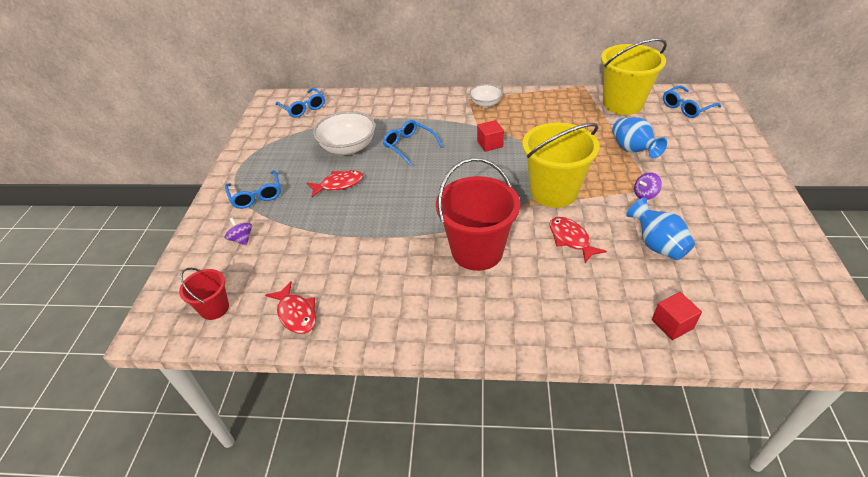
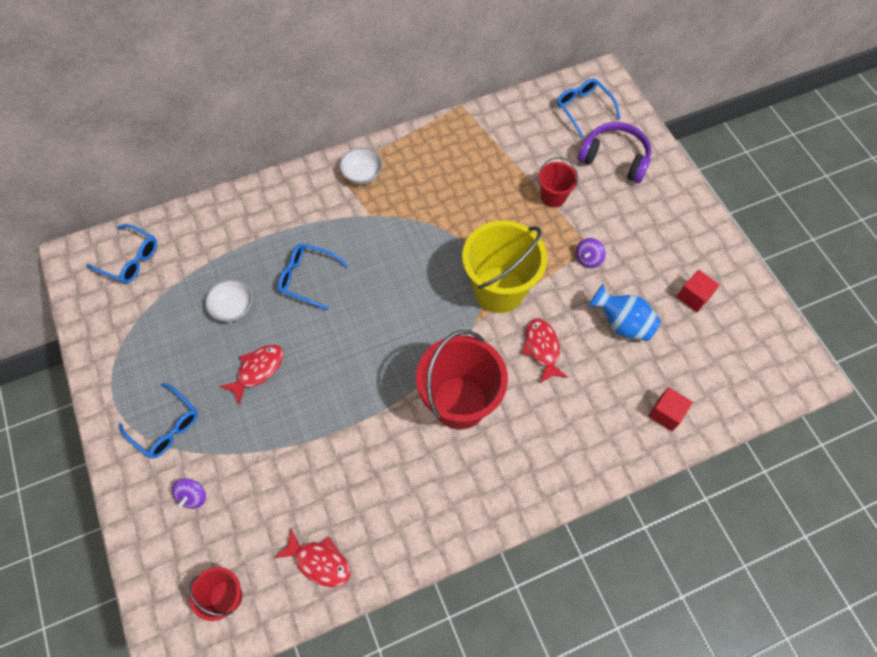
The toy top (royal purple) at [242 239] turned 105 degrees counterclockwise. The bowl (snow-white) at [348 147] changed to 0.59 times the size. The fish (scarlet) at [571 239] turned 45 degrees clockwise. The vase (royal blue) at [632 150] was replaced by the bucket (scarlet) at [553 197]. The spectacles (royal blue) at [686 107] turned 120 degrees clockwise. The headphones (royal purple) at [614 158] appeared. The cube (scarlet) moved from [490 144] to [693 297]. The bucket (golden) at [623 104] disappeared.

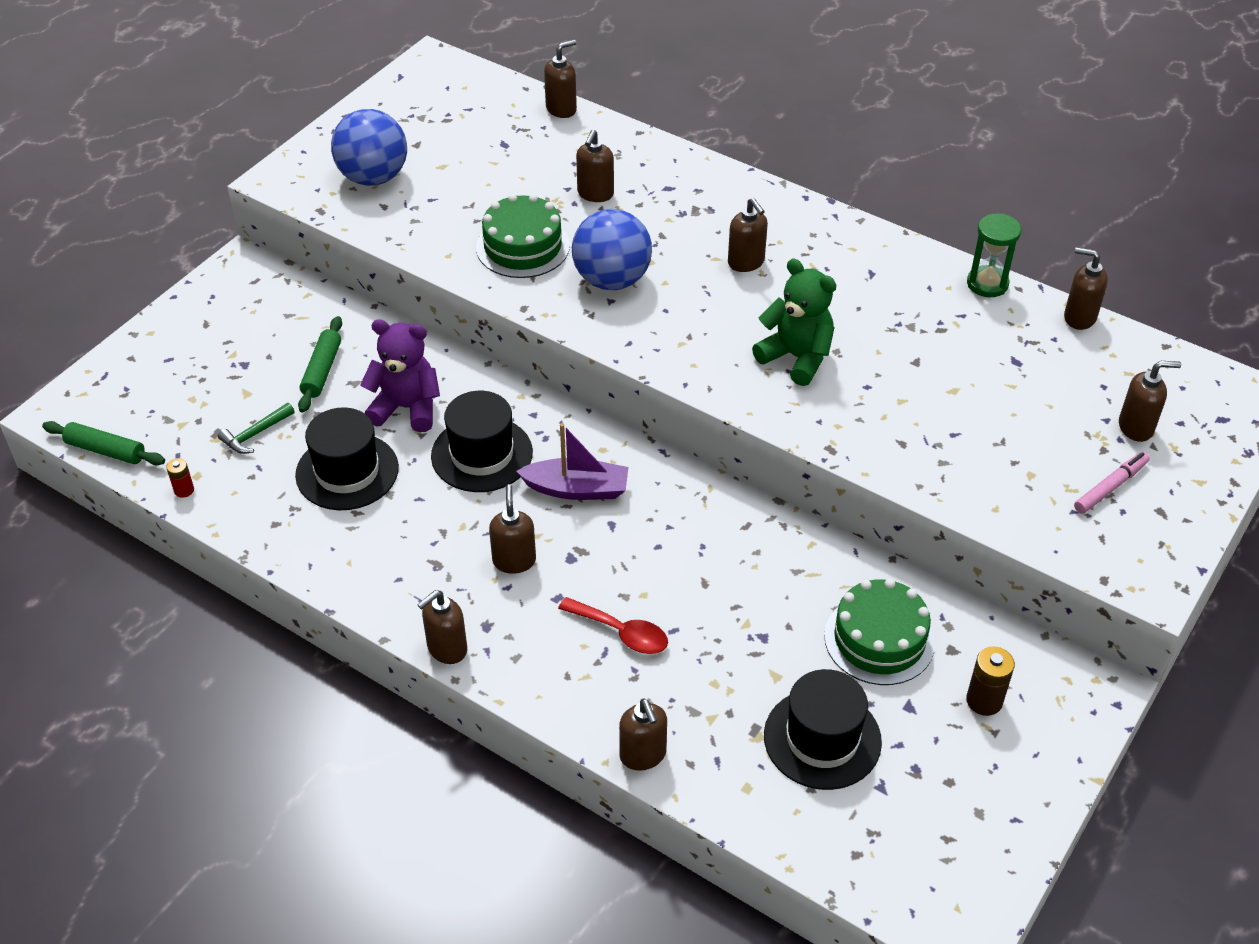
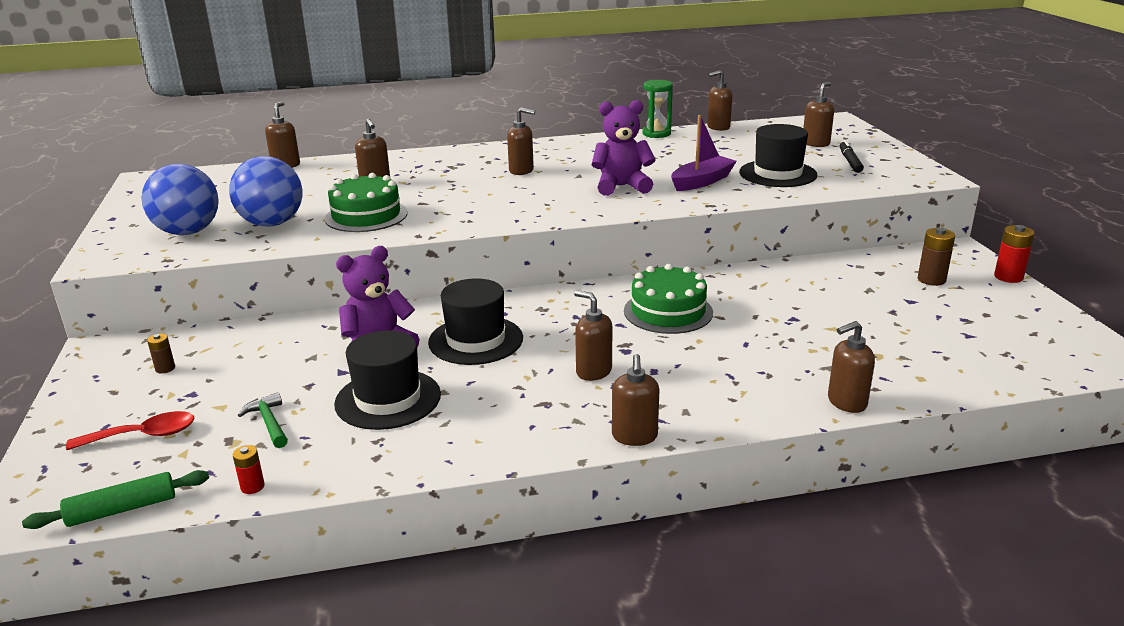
The tablespoon (scarlet) moved from [622 633] to [143 435]. The power cell (russet) at [165 368] appeared. The sphere (royal blue) moved from [612 280] to [272 223]. The hammer (green) at [255 434] turned 150 degrees clockwise. The stuffed bear (green) at [796 357] became the stuffed bear (royal purple) at [621 187]. The layer cake (green) moved from [879 639] to [668 311]. The toy boat (royal purple) moved from [576 489] to [702 182]. The tall hat (jet-black) moved from [822 739] to [778 174]. The soap pump (russet) at [643 755] turned 135 degrees clockwise. The felt pen (rose-pink) at [1110 487] became the felt pen (jet-black) at [850 161]. The power cell (scarlet) at [1008 277] appeared. The rolling pin (green) at [322 370] disappeared.

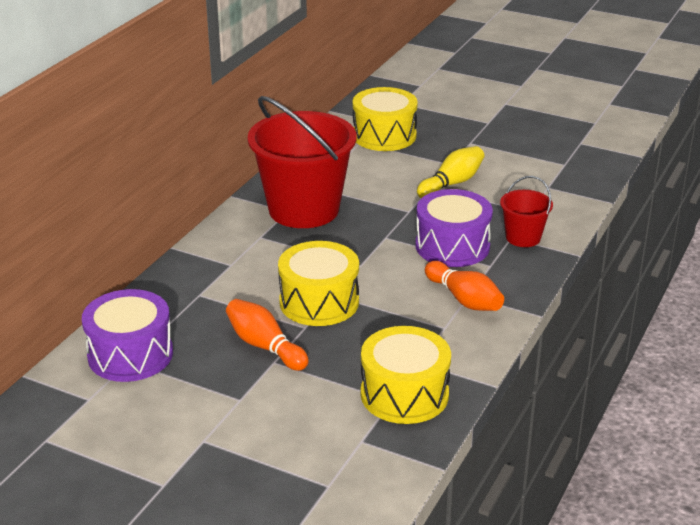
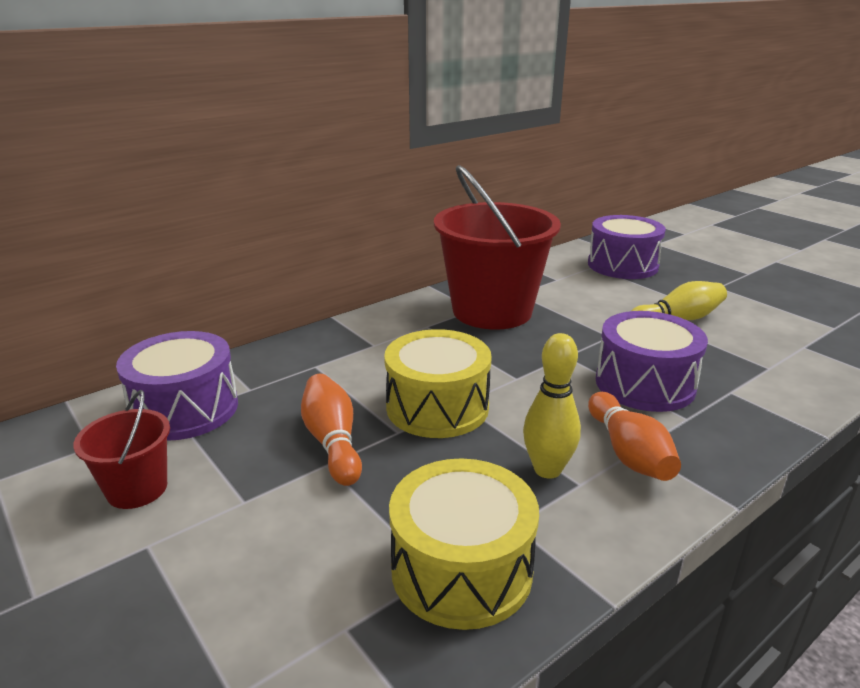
The bucket (scarlet) moved from [523 238] to [137 489]. The tenpin (golden) at [547 469] appeared. The toy drum (golden) at [384 135] became the toy drum (royal purple) at [622 265].

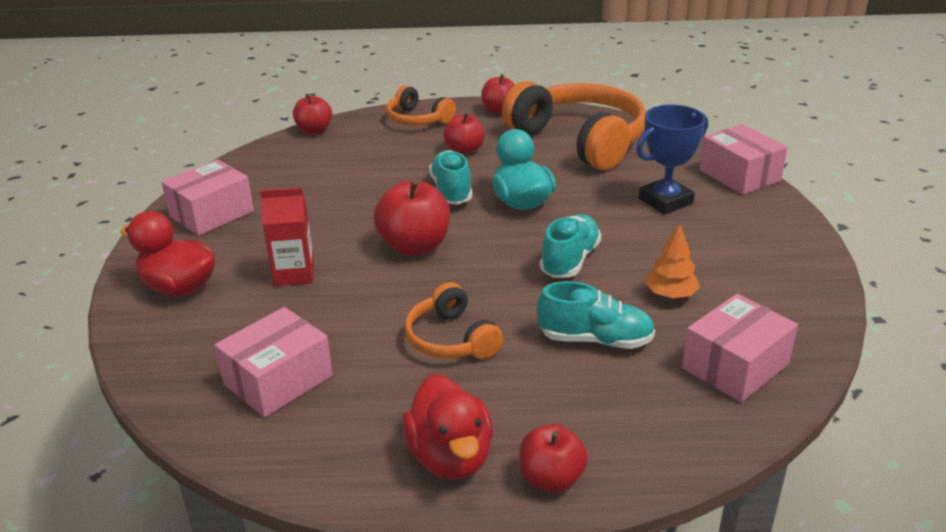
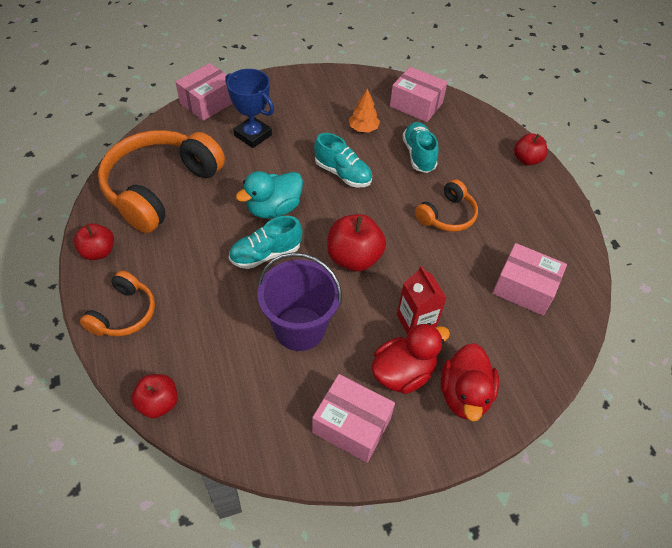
The bucket (royal purple) at [299 328] appeared. The sneaker (aqua) at [570 260] turned 150 degrees counterclockwise. The rubber duck (scarlet) moved from [450 457] to [403 373]. The apple (scarlet) at [464 150] disappeared.

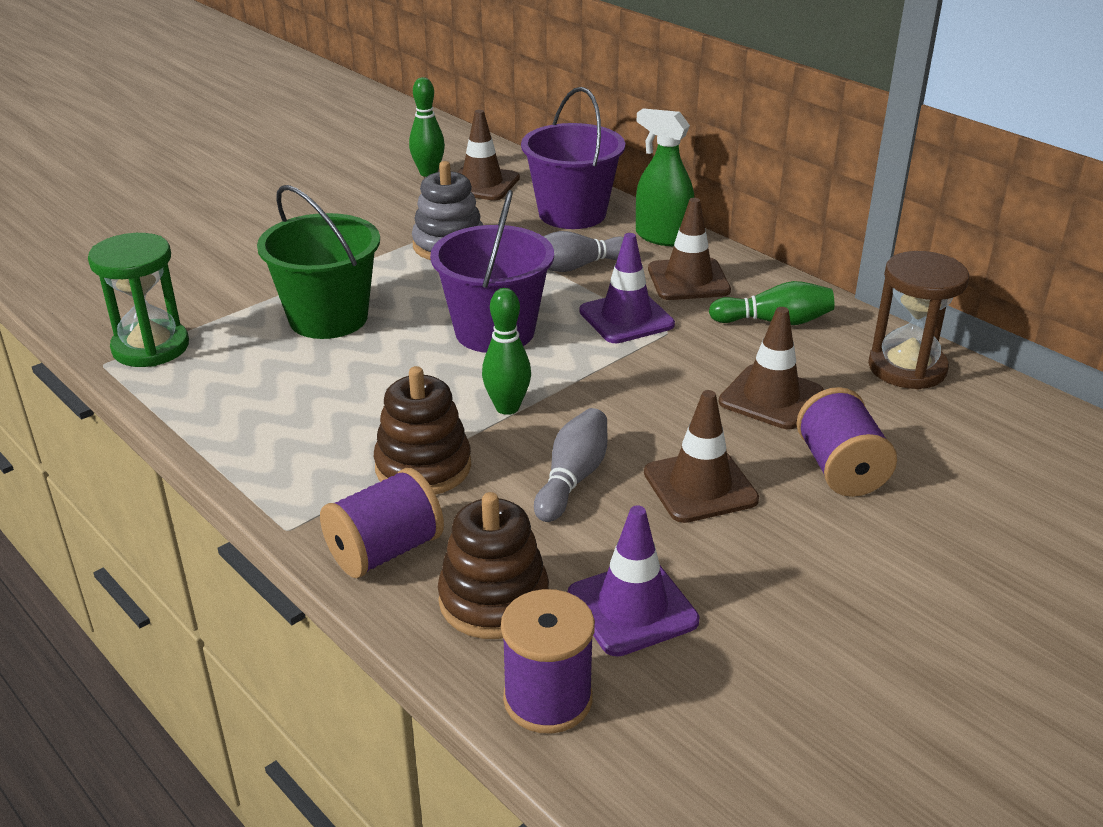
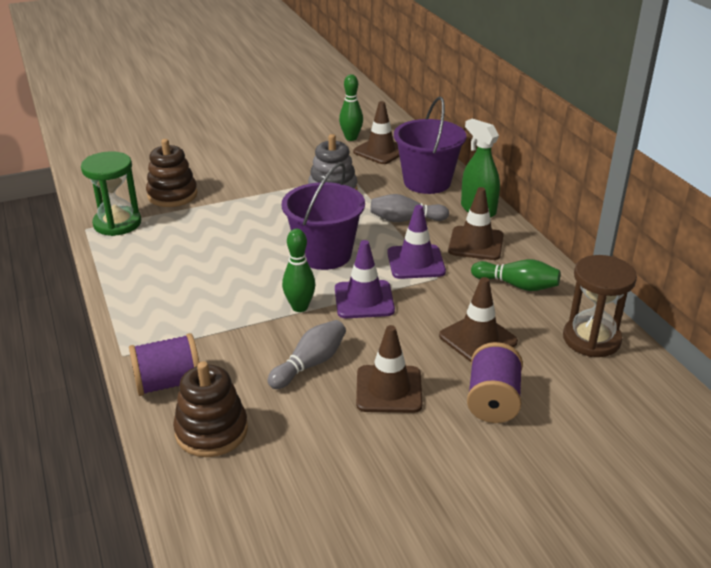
The ring stacker (russet) moved from [423 467] to [172 195]. The road cone (royal purple) moved from [632 608] to [364 300]. The bucket (green) at [328 318] disappeared. The spool (royal purple) at [548 699] disappeared.

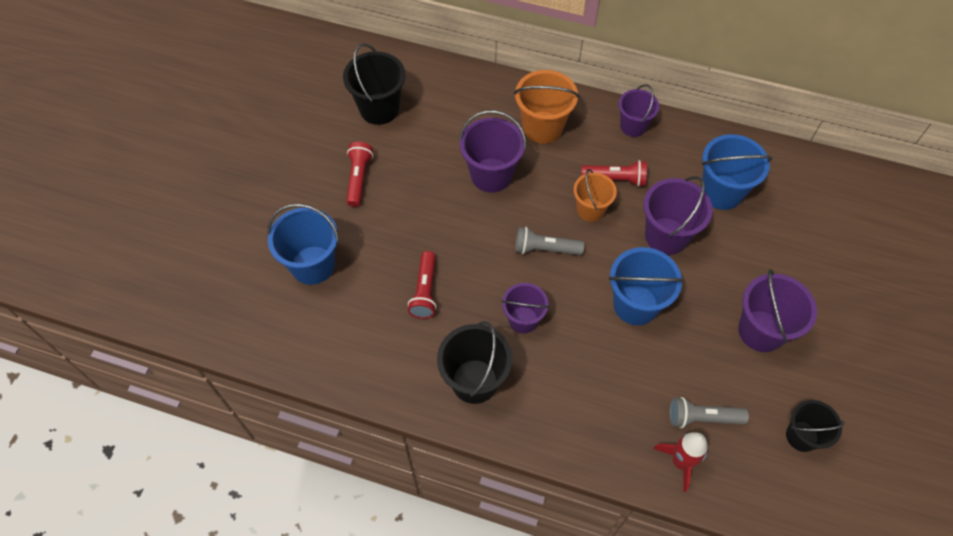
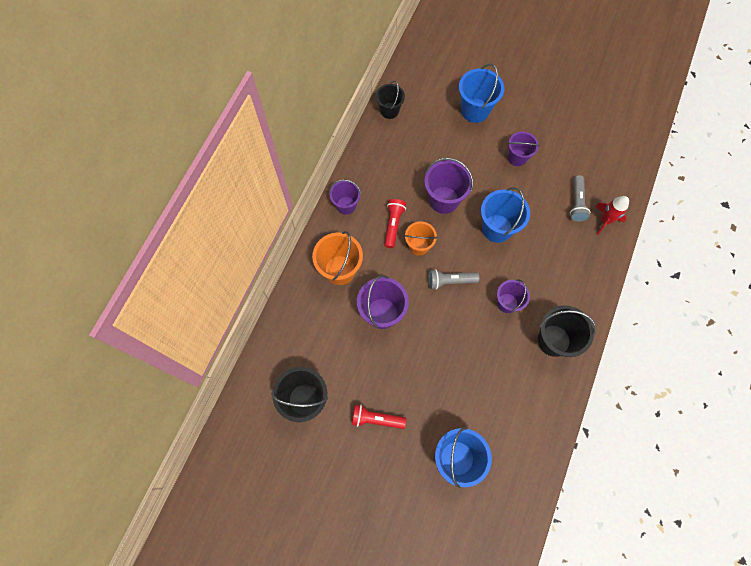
The bucket (jet-black) moved from [802 436] to [389 110]. The pocket torch (gray) at [545 249] turned 75 degrees clockwise. The bucket (royal blue) moved from [721 192] to [475 110]. The bucket (royal purple) at [761 331] changed to 0.65 times the size. The pocket torch (scarlet) at [425 291] disappeared.

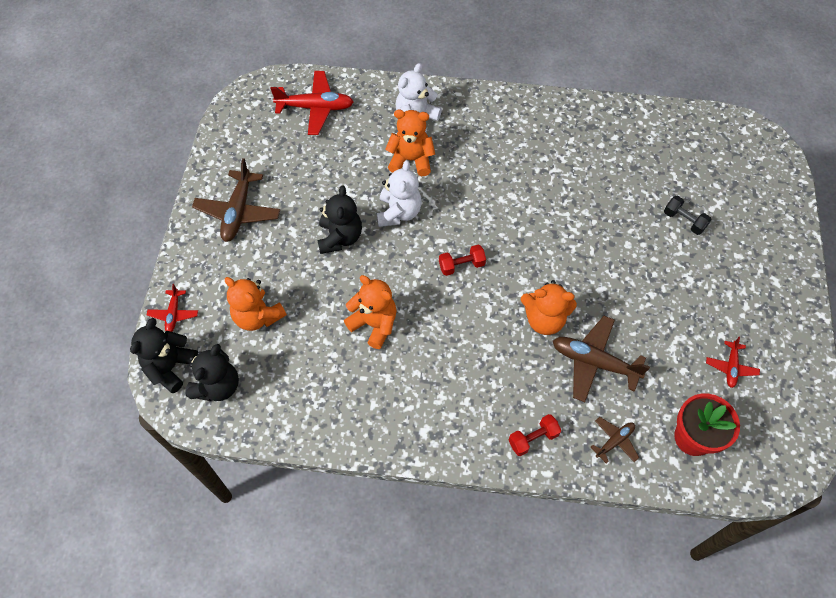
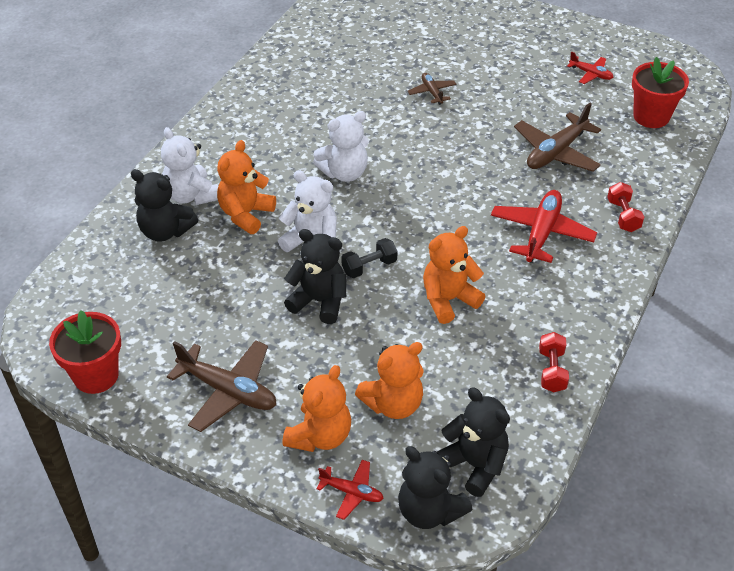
The flower pot (scarlet) at [96 375] appeared. The stuffed bear (jet-black) at [165 231] appeared. The stuffed bear (orange-coloured) moved from [544 319] to [320 436]. The stuffed bear (snow-white) at [344 173] appeared. The hand weight (jet-black) moved from [684 220] to [369 267]. The toy plane (russet) moved from [614 441] to [432 92]. The toy plane (scarlet) moved from [315 108] to [541 233]. The hand weight (scarlet) moved from [461 265] to [552 370].

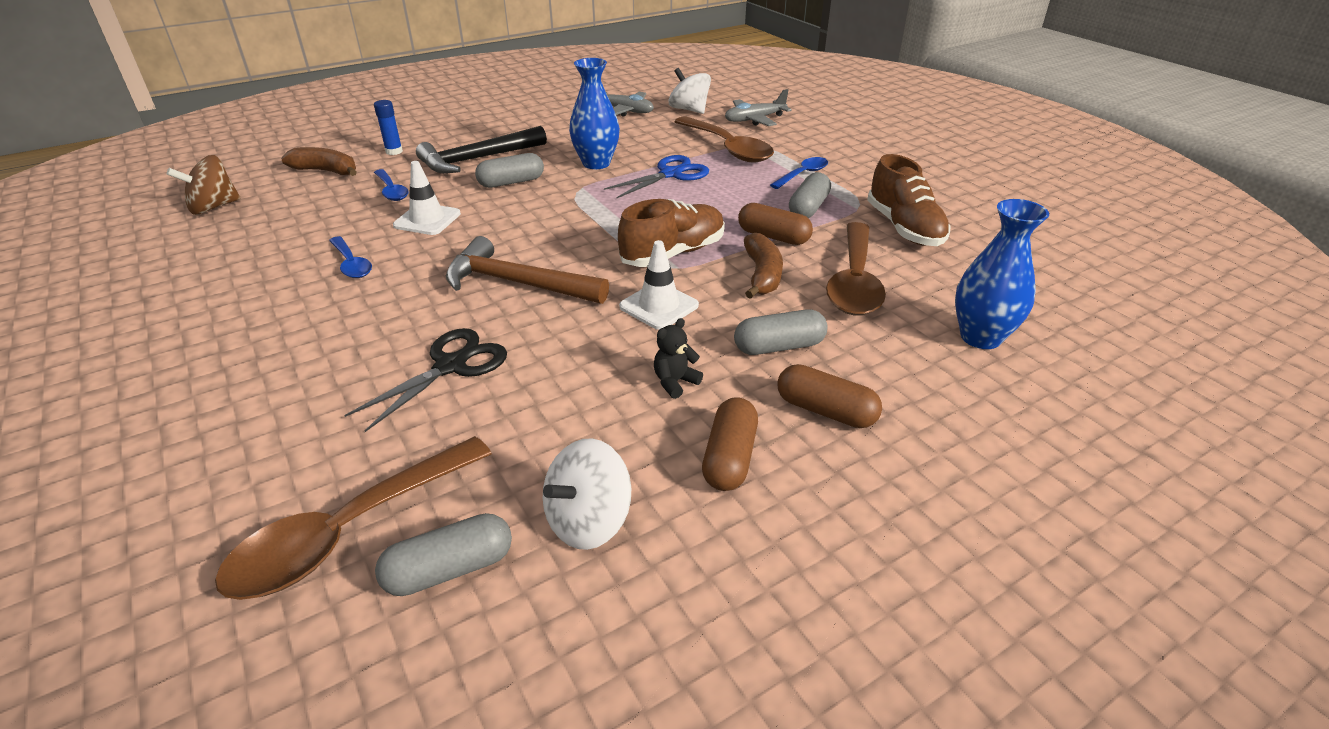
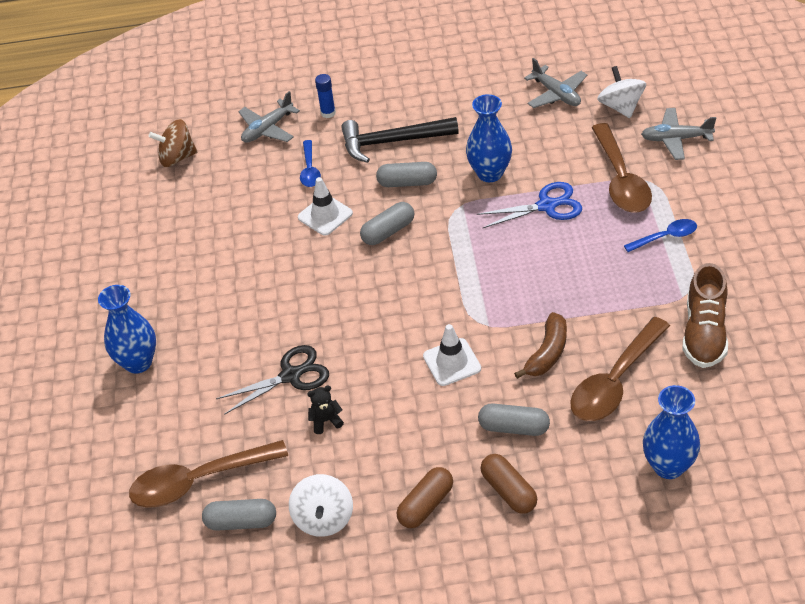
The vase (royal blue) at [138 362] appeared. The toy banana (russet) at [326 171] was replaced by the toy plane (gray) at [267 129]. The toy top (snow-white) at [588 521] turned 75 degrees counterclockwise. The stuffed bear (jet-black) moved from [675 382] to [326 421]. The pill (gray) moved from [808 208] to [388 231]. The tablespoon (royal blue) at [351 264] disappeared. The hammer (russet) at [518 283] disappeared. The sneaker (russet) at [673 253] disappeared. The pill (russet) at [773 237] disappeared.

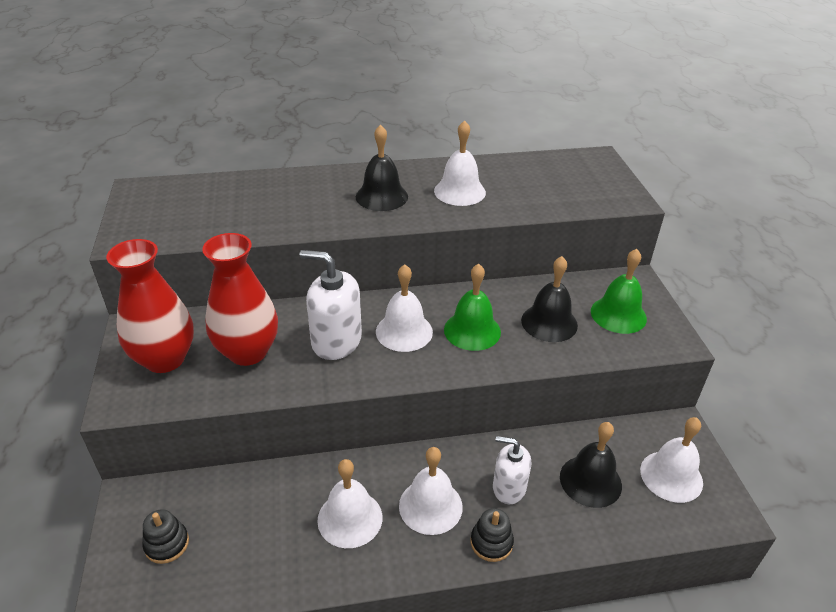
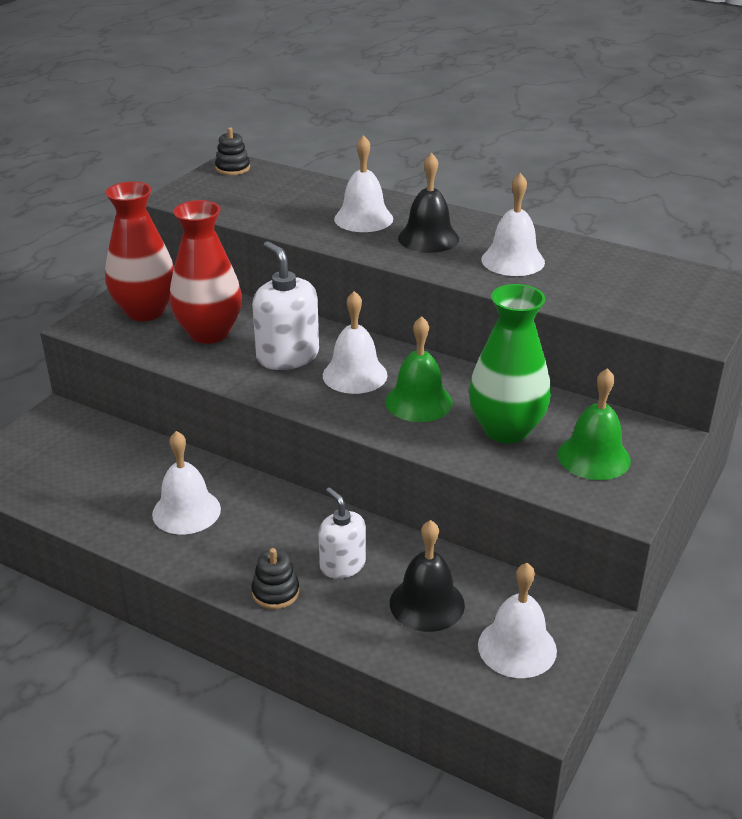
The ring stacker (jet-black) moved from [167 544] to [232 168]. The bell (snow-white) moved from [430 506] to [363 218]. The bell (jet-black) at [549 322] was replaced by the vase (green) at [506 430].

